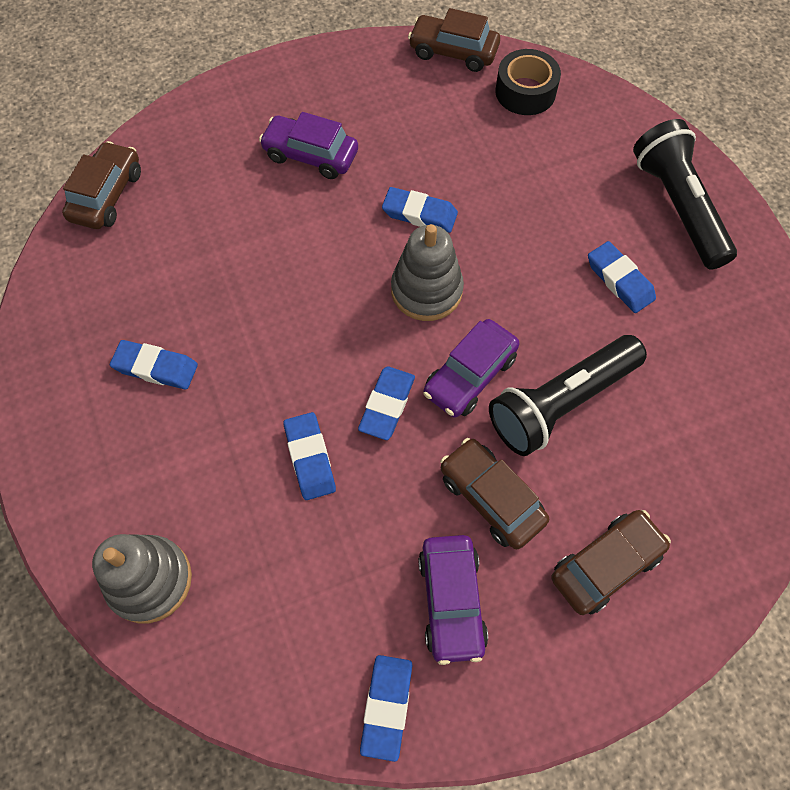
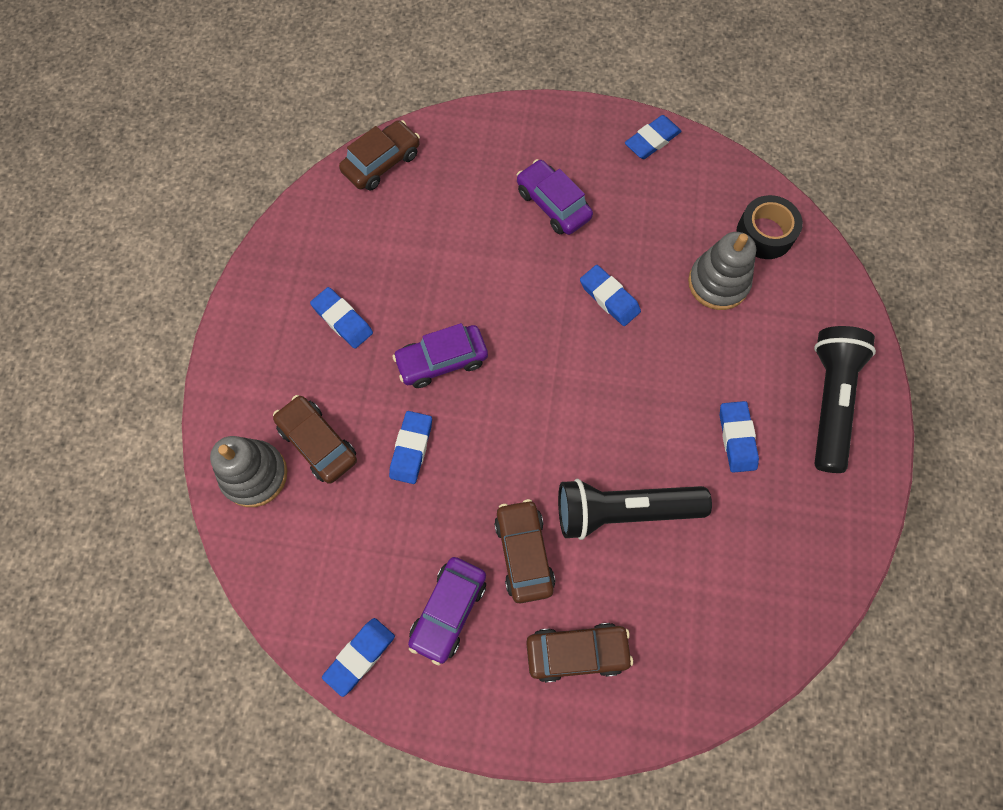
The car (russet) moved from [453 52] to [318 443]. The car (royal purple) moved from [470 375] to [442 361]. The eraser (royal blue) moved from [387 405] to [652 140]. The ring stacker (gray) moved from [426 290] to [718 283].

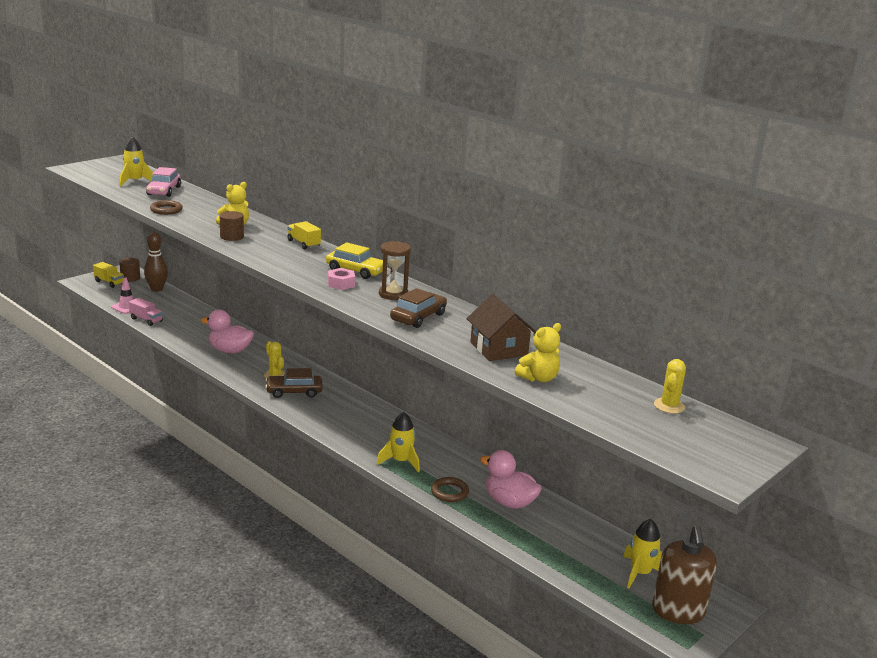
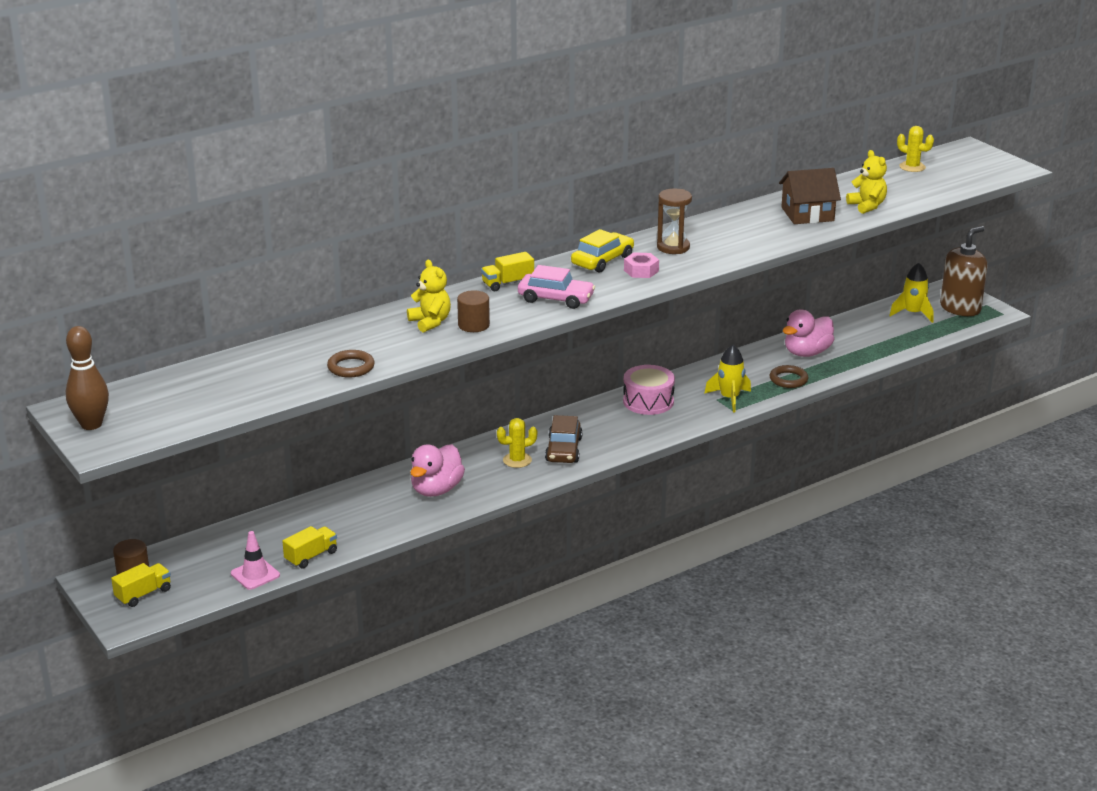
The tenpin (russet) moved from [157 289] to [91 424]. The truck (rose-pink) at [146 320] became the truck (golden) at [311 556]. The car (rose-pink) moved from [164 191] to [556 299]. The toy drum (rose-pink) at [648 401] appeared. The soap pump (russet) at [678 611] turned 60 degrees counterclockwise. The rocket (golden) at [135 181] disappeared. The car (russet) at [418 317] disappeared.

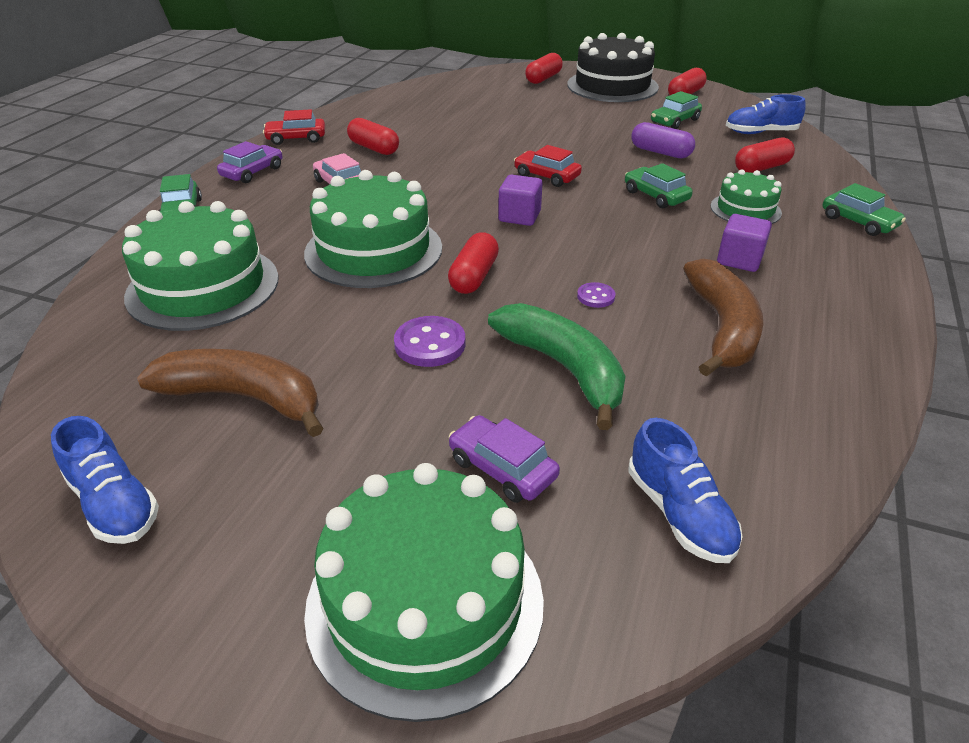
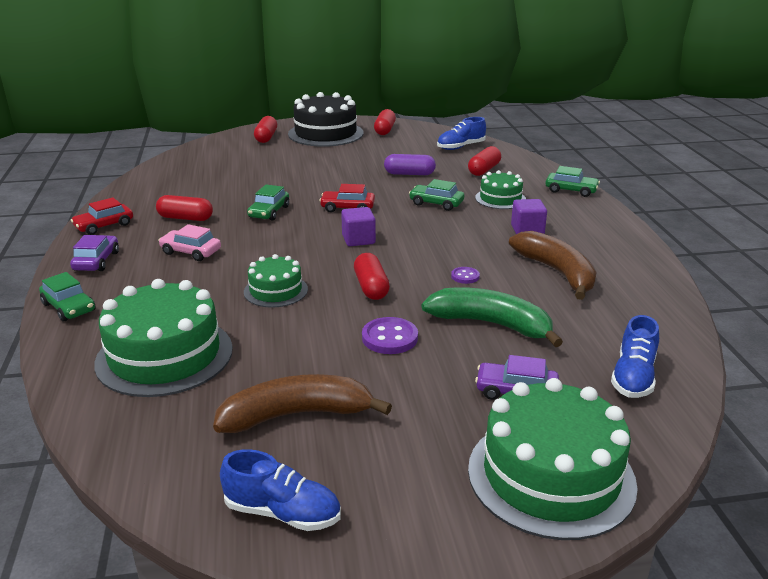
The layer cake (green) at [373 250] changed to 0.55 times the size. The car (green) moved from [675 121] to [269 212]. The sneaker (royal blue) at [679 513] turned 75 degrees clockwise.

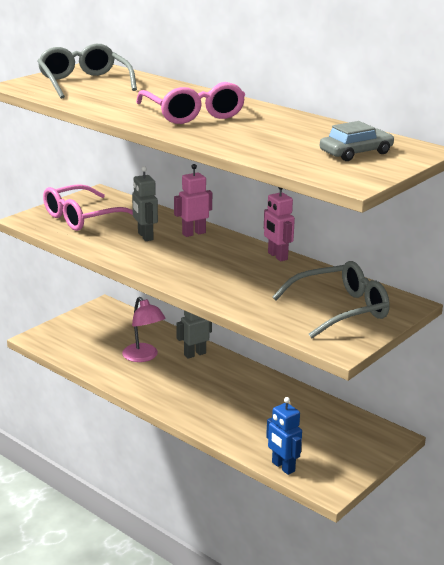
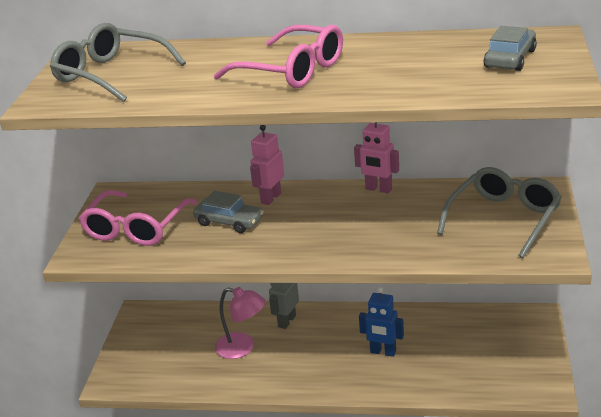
The robot (gray) at [145 236] was replaced by the car (gray) at [229 221]. The robot (royal blue) moved from [283 467] to [383 352].

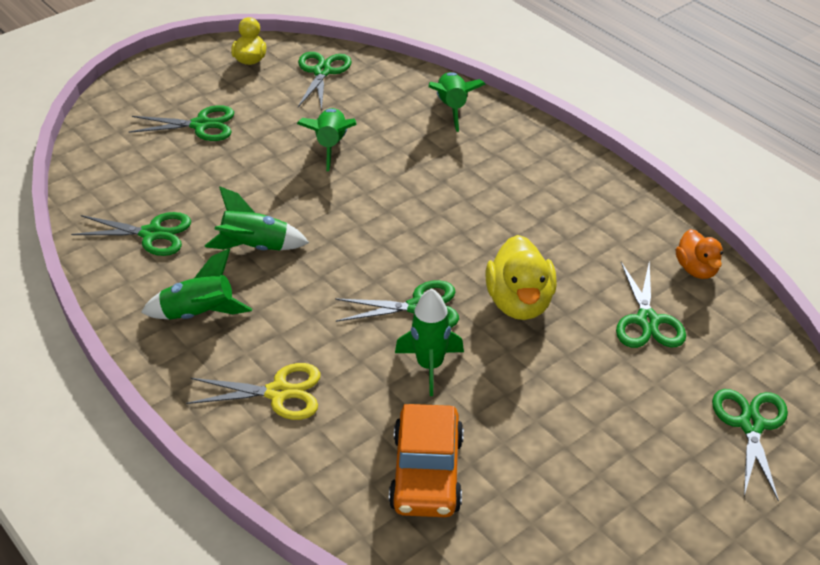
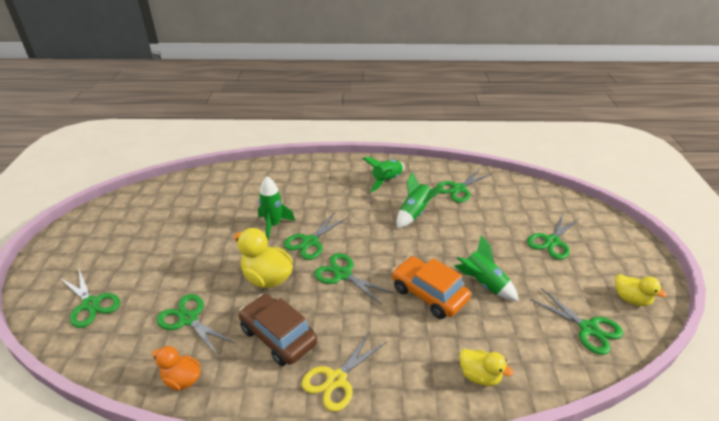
The car (russet) at [278 336] appeared. The pair of scissors (golden) moved from [279 393] to [336 380]. The pair of scissors (green) at [342 274] appeared. The car (orange-coloured) moved from [426 473] to [429 294]. The rocket (green) at [452 108] was replaced by the rubber duck (golden) at [479 376].

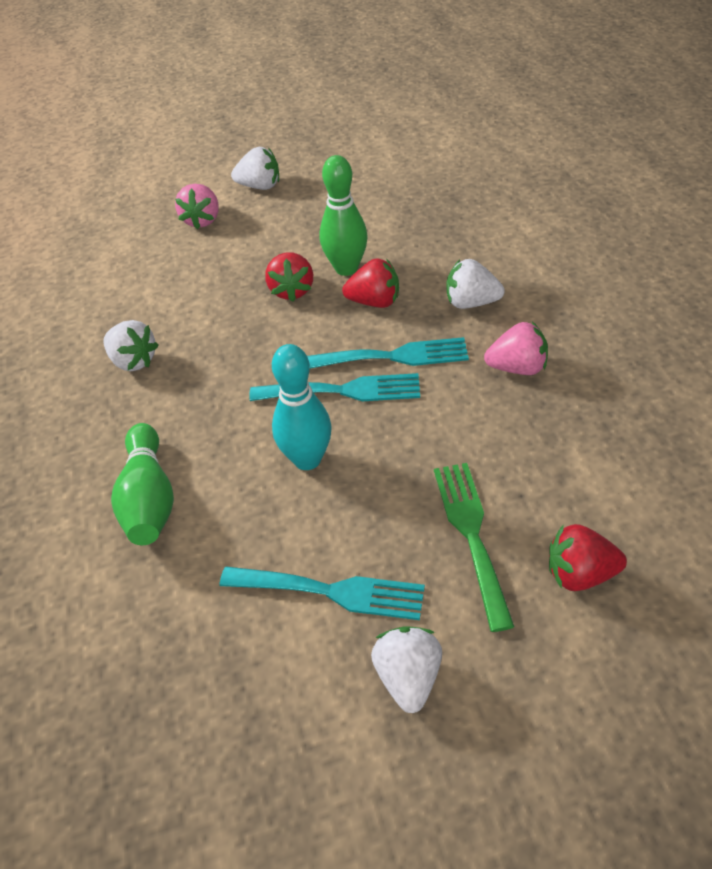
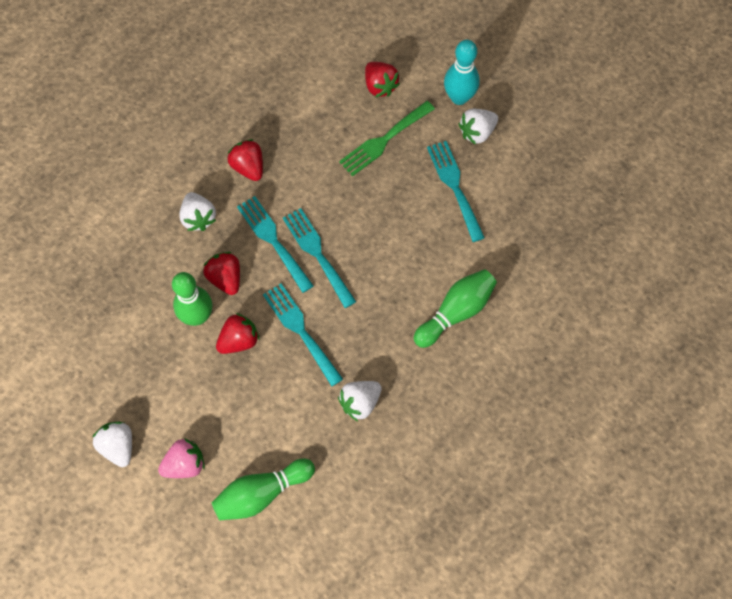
The tenpin (green) at [262 493] appeared. The strawberry (rose-pink) at [517 368] became the strawberry (scarlet) at [248 167]. The fork (aqua) at [300 330] appeared. The strawberry (snow-white) at [133 361] turned 135 degrees counterclockwise. The tenpin (aqua) moved from [307 459] to [459 97].

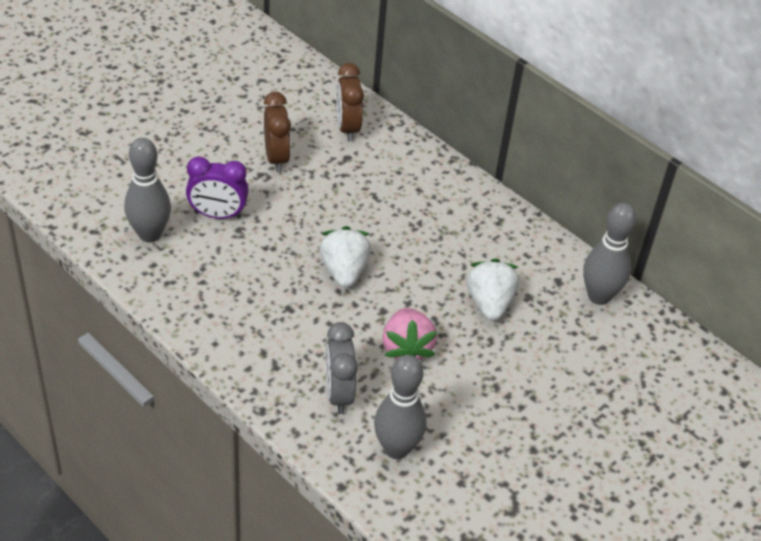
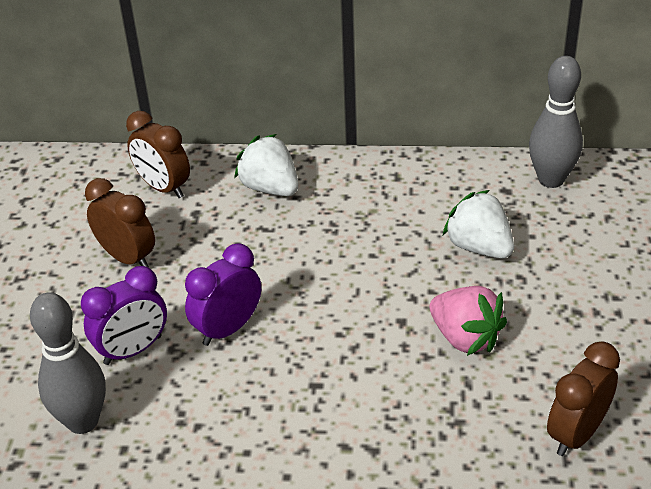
The bedside clock (royal purple) at [228 329] appeared. The strawberry (snow-white) moved from [344 271] to [270 188]. The tenpin (gray) at [396 449] was replaced by the bedside clock (russet) at [576 434]. The bedside clock (gray) at [338 393] disappeared.

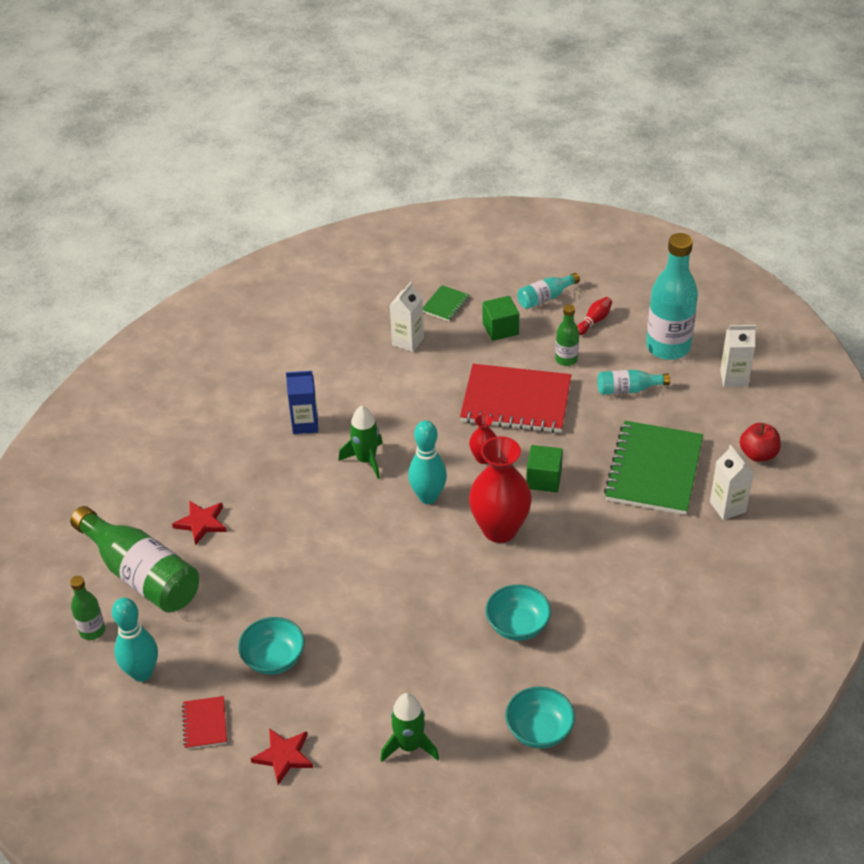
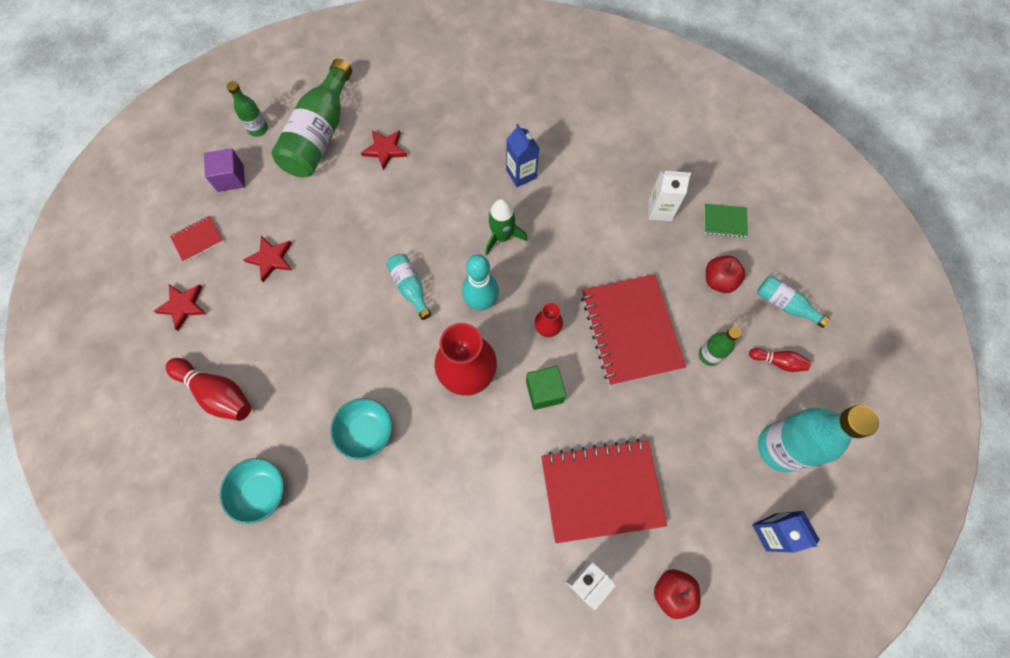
The rocket (green) at [409 746] was replaced by the tenpin (scarlet) at [217 393]. The tenpin (aqua) at [142 673] was replaced by the cube (royal purple) at [230 178]. The bowl (aqua) at [274 658] was replaced by the star shape (scarlet) at [271 259]. The flask (aqua) moved from [628 389] to [410 288]. The notepad (green) at [654 470] became the notepad (scarlet) at [601 490]. The cube (green) at [500 329] was replaced by the apple (scarlet) at [719 280]. The juice carton (snow-white) at [734 378] became the juice carton (royal blue) at [770 532].

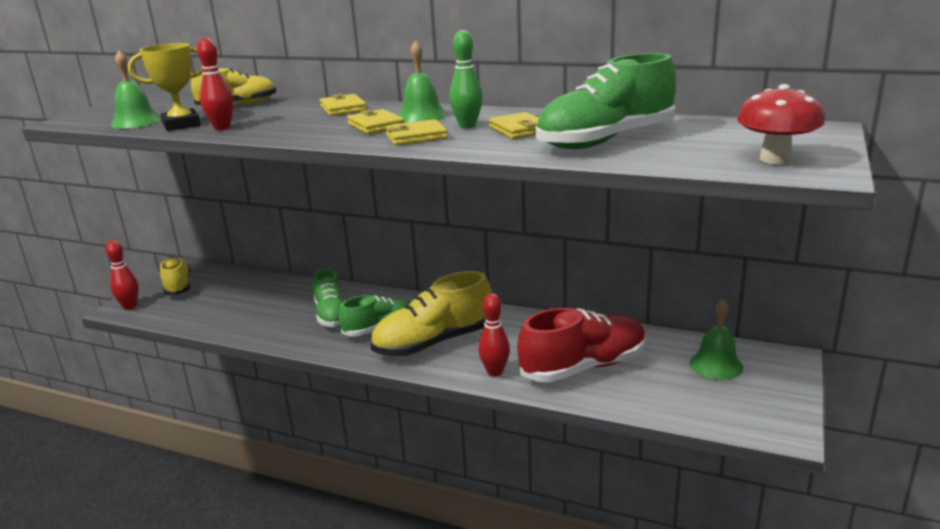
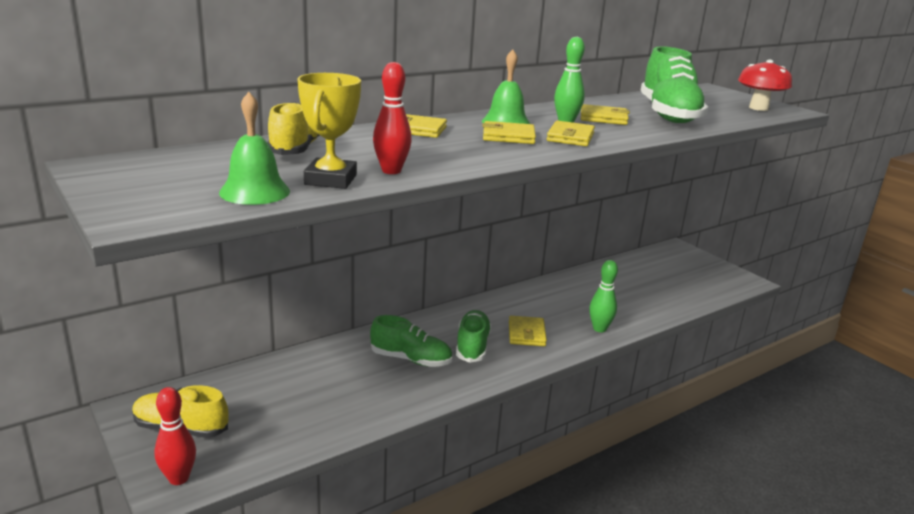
The sneaker (golden) at [434 342] was replaced by the card wallet (golden) at [526 334]. The tenpin (scarlet) at [495 372] became the tenpin (green) at [599 329]. The sneaker (scarlet) at [583 367] disappeared. The bell (green) at [716 365] disappeared.

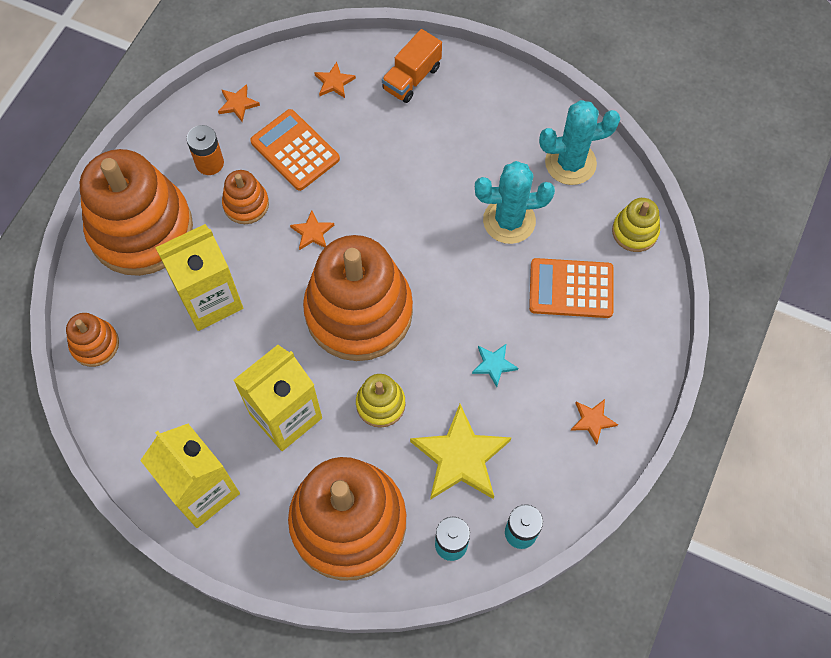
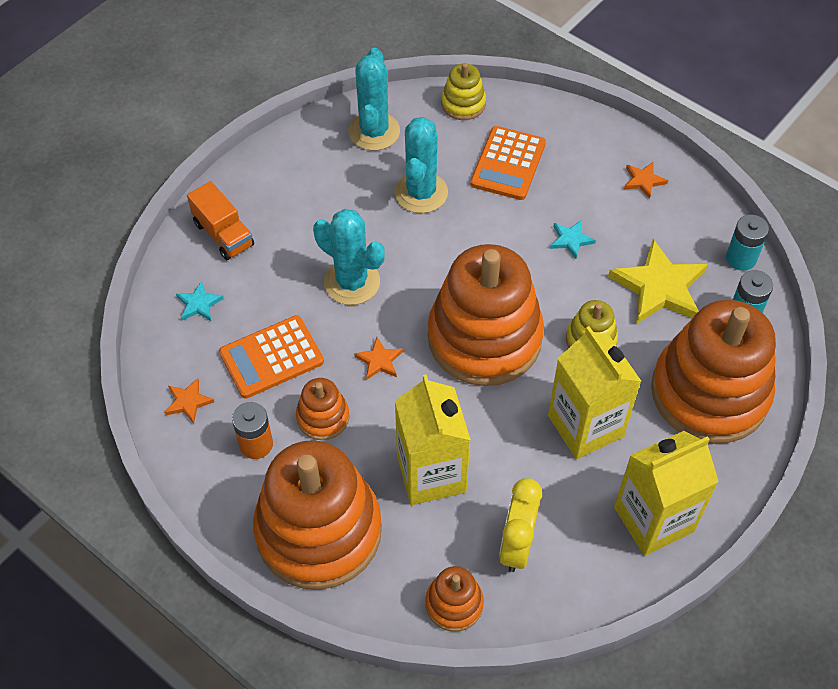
The star shape (orange-coloured) at [334 82] became the star shape (aqua) at [199 304]. The prickly plant (aqua) at [352 282] appeared. The bedside clock (golden) at [516 545] appeared.

